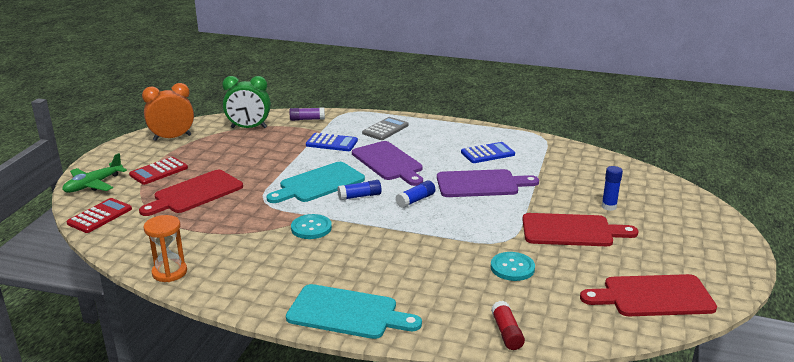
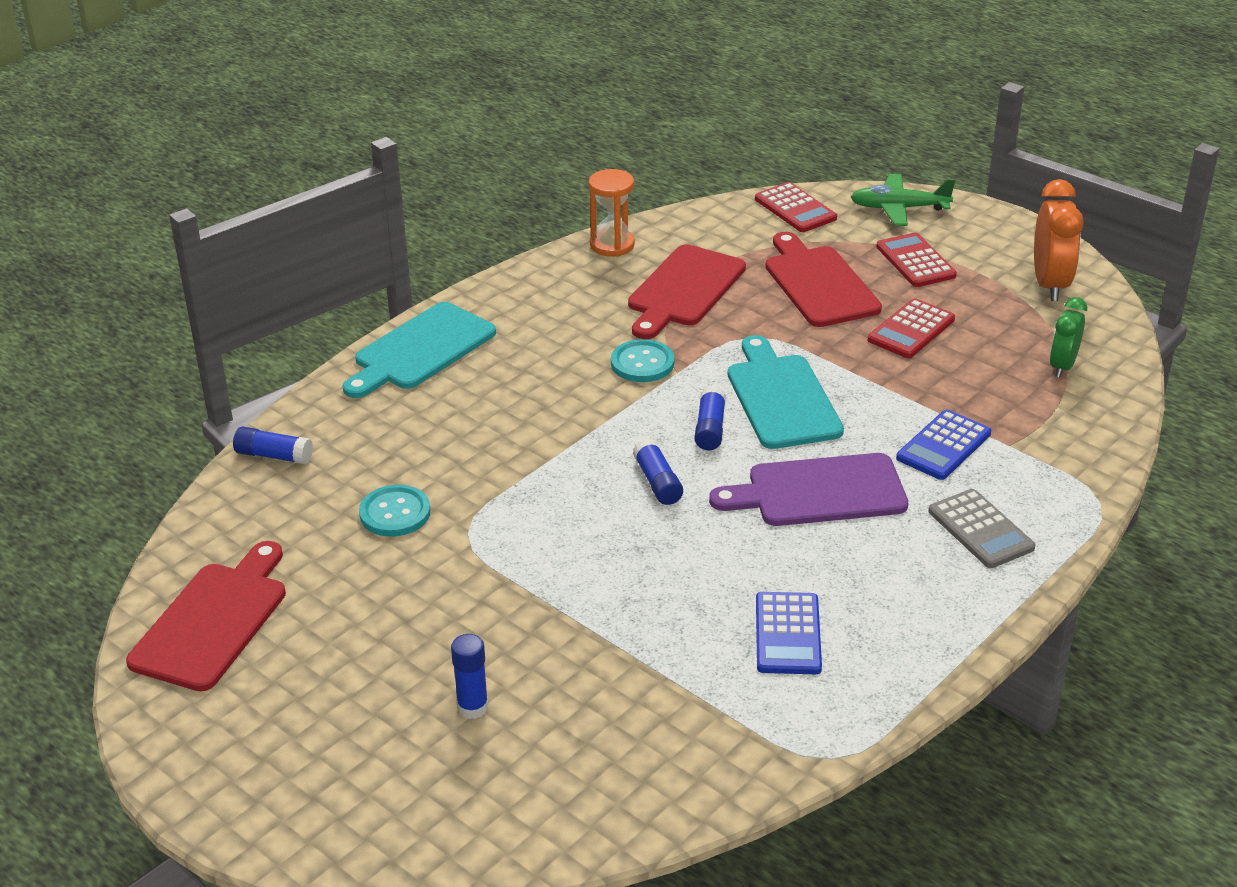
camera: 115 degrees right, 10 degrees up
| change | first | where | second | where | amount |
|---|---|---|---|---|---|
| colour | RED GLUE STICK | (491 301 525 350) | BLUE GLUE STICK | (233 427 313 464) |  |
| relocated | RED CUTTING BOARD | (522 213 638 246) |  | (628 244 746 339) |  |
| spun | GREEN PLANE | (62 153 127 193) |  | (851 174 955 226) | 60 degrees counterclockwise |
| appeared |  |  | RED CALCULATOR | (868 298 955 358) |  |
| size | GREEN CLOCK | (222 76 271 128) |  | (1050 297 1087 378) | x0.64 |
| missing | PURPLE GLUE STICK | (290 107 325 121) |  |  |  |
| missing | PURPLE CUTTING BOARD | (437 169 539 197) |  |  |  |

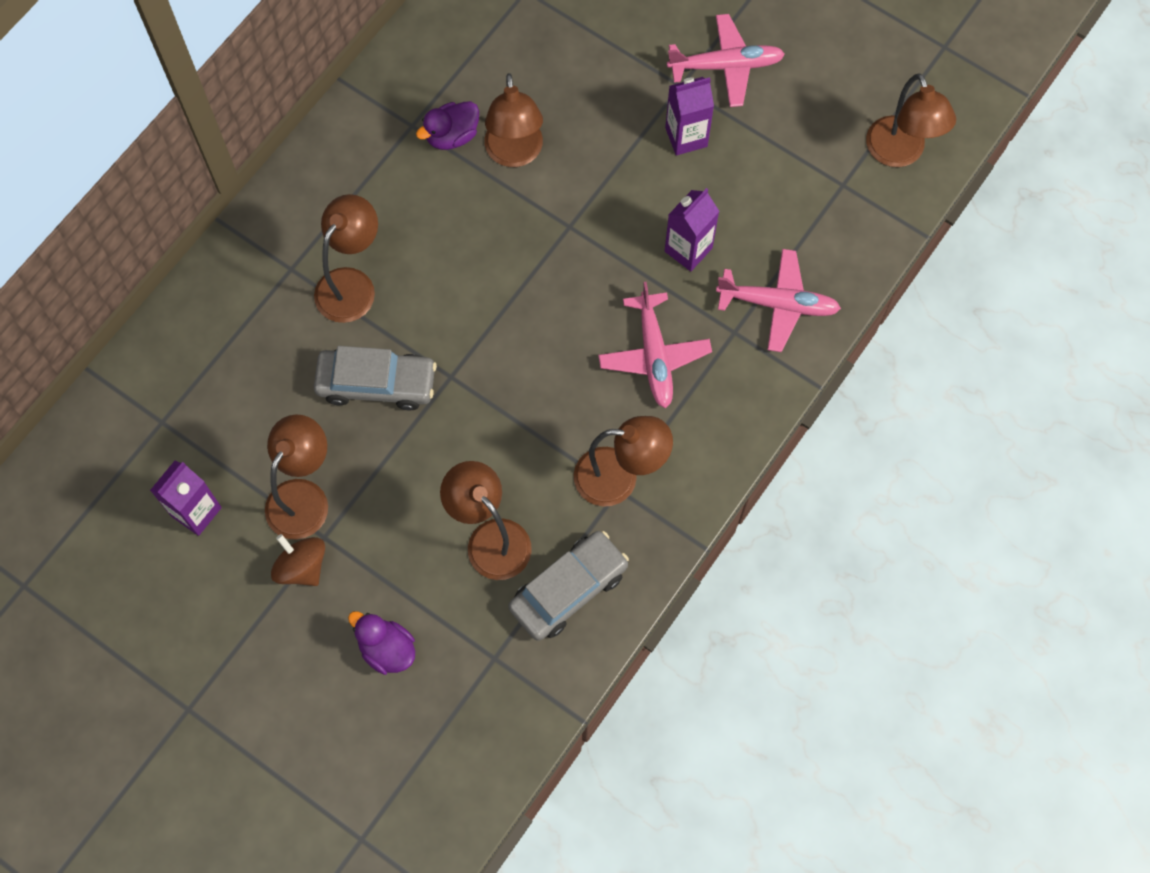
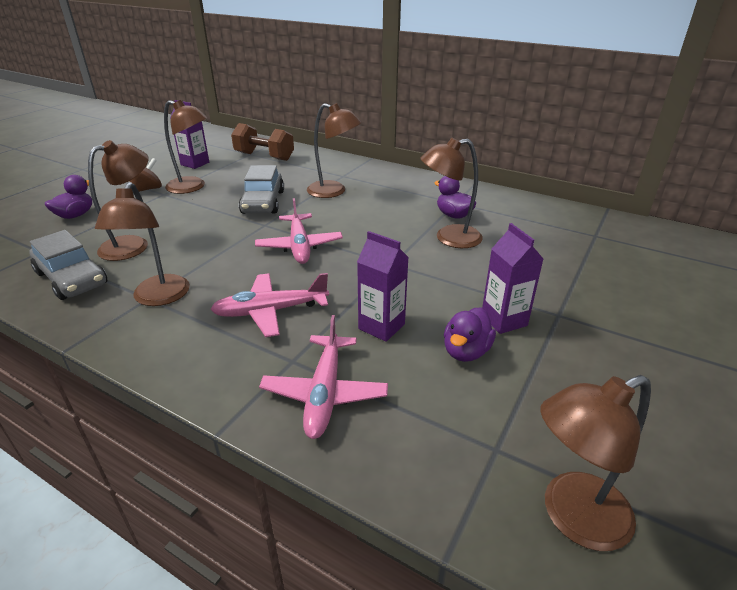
camera: 85 degrees right, 35 degrees down
| change | first | where | second | where | amount |
|---|---|---|---|---|---|
| appeared |  |  | BROWN DUMBBELL | (231 123 294 161) |  |
| relocated | PINK PLANE | (667 14 785 107) |  | (255 198 343 264) |  |
| appeared |  |  | PURPLE DUCK | (444 308 496 362) |  |

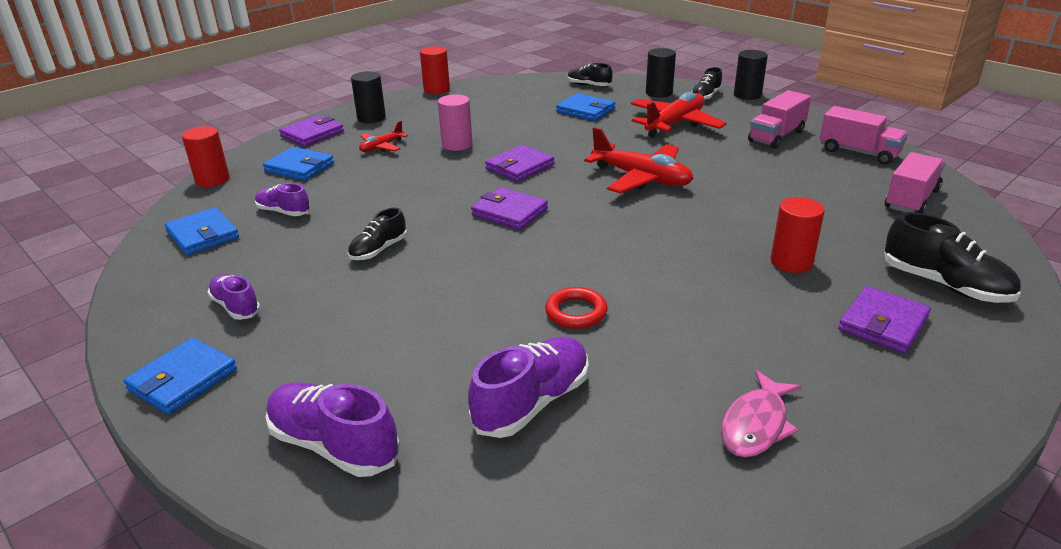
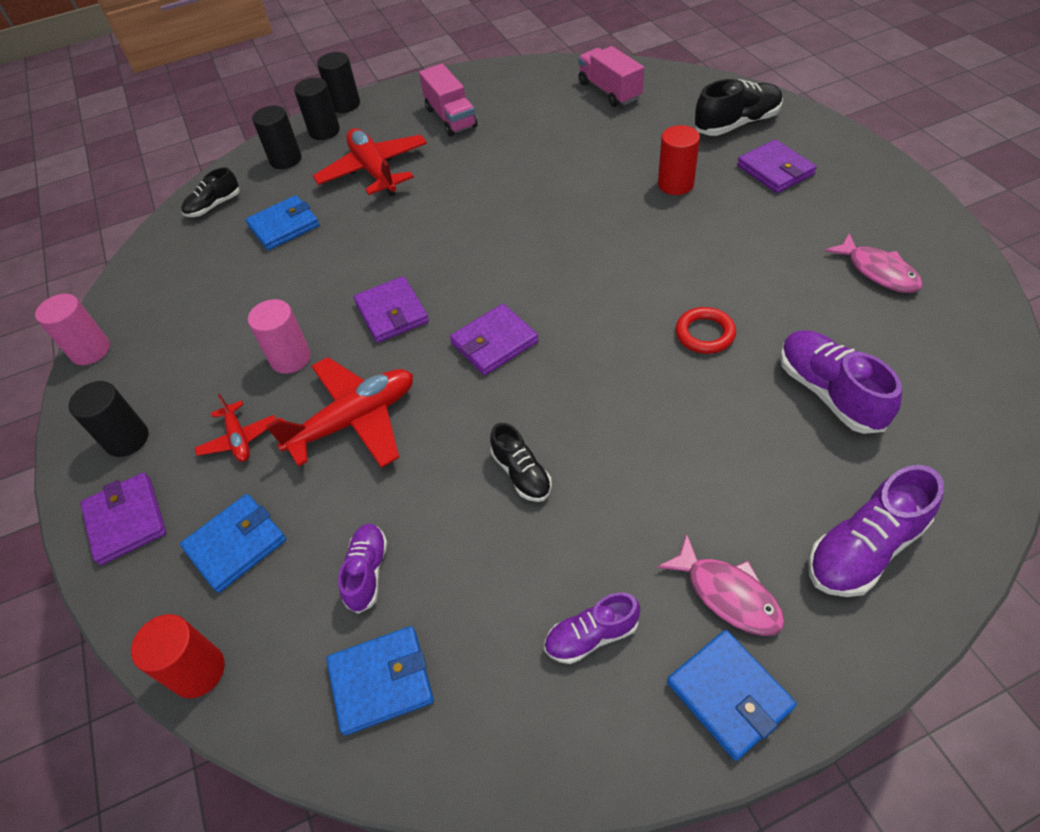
camera: 65 degrees left, 20 degrees up
| change | first | where | second | where | amount |
|---|---|---|---|---|---|
| colour | RED CYLINDER | (420 46 450 94) | PINK CYLINDER | (35 294 110 365) |  |
| relocated | RED PLANE | (584 127 694 193) |  | (266 357 413 468) |  |
| exchanged | BLACK SHOE | (692 67 722 100) | BLACK CYLINDER | (294 78 340 140) |  |
| spun | PURPLE SHOE | (255 183 311 216) |  | (338 523 388 614) | 135 degrees clockwise |
| appeared |  |  | PINK FISH | (657 534 784 636) |  |
| missing | PINK TRUCK | (820 106 908 165) |  |  |  |

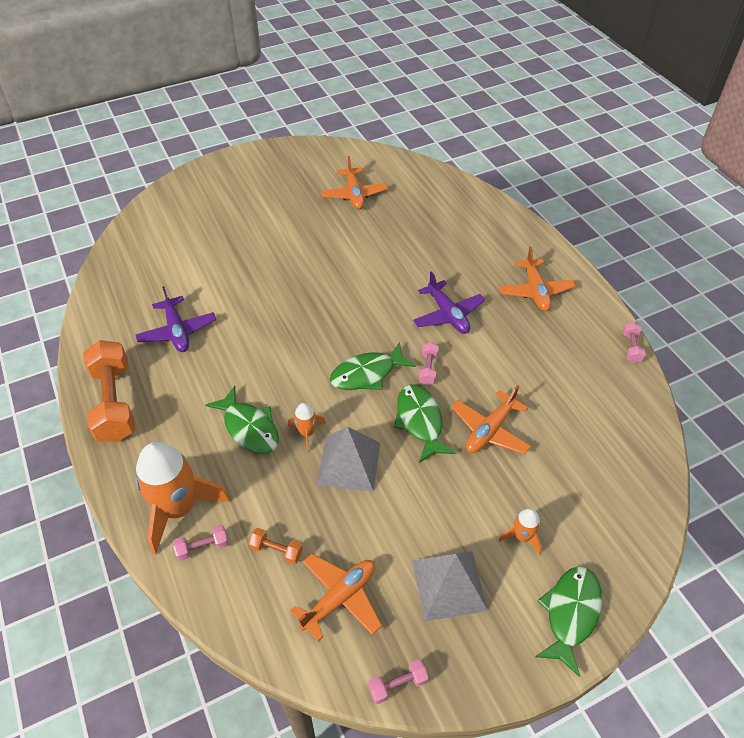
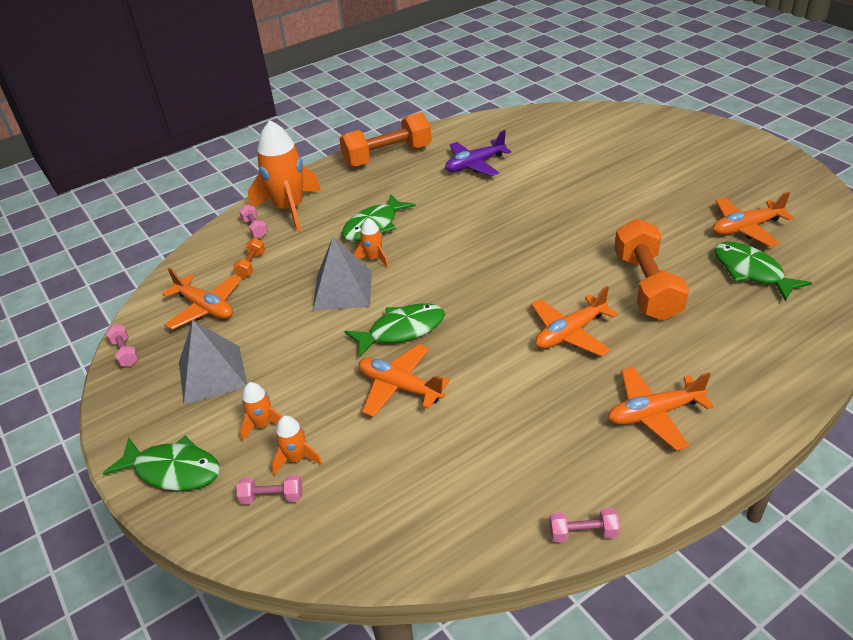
camera: 85 degrees right, 10 degrees down
| change | first | where | second | where | amount |
|---|---|---|---|---|---|
| relocated | PINK DUMBBELL | (419 342 439 385) |  | (237 474 302 505) |  |
| appeared |  |  | ORANGE ROCKET | (272 415 323 476) |  |
| colour | PURPLE PLANE | (413 271 485 334) | ORANGE PLANE | (531 286 618 357) |  |
| appeared |  |  | ORANGE DUMBBELL | (614 219 689 321) |  |
| relocated | GREEN FISH | (330 342 416 390) |  | (714 242 812 302) |  |

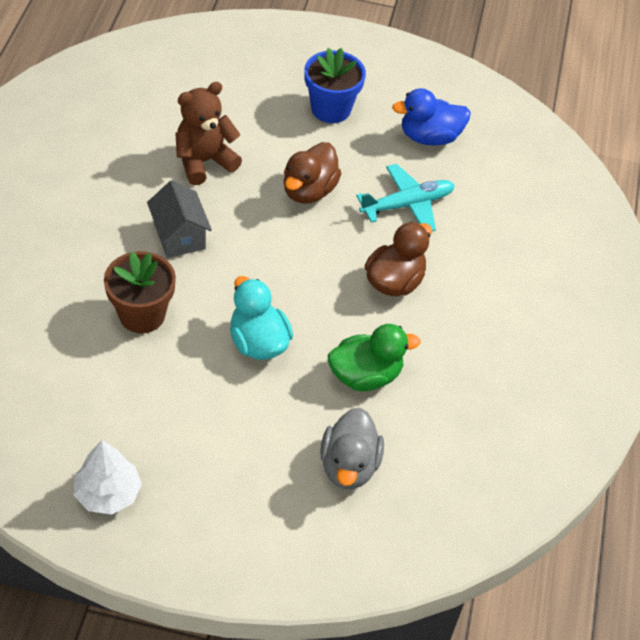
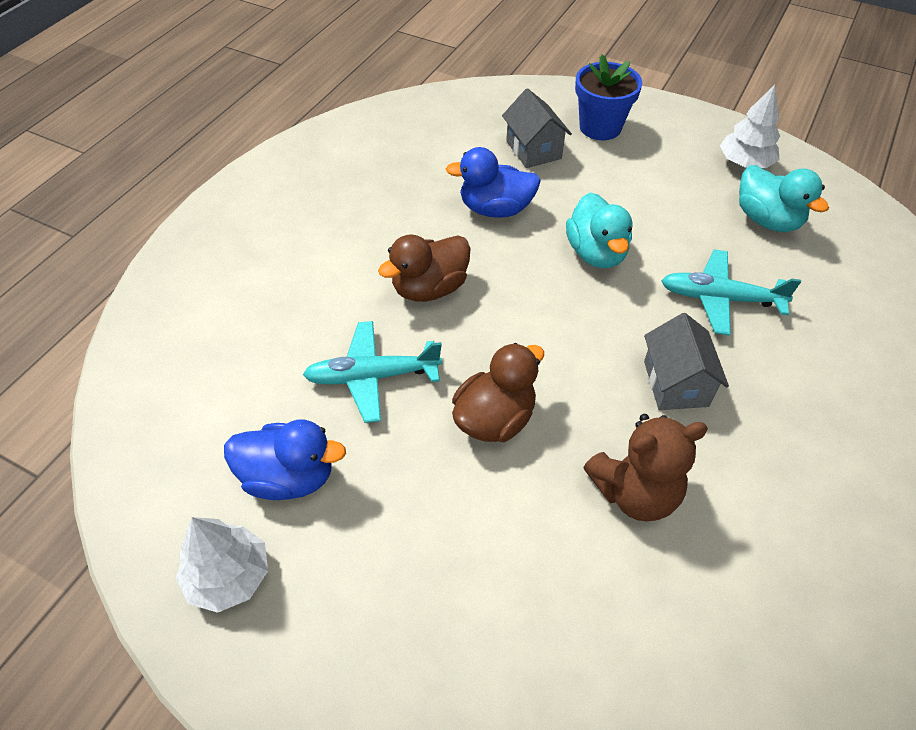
camera: 160 degrees left, 0 degrees up
| change | first | where | second | where | amount |
|---|---|---|---|---|---|
| appeared |  |  | WHITE TREE | (176 517 268 613) |  |
| colour | GREEN DUCK | (328 324 421 391) | BLUE DUCK | (446 147 541 218) |  |
| exchanged | GREY DUCK | (320 408 384 489) | GREY HOUSE | (502 88 572 168) |  |
| relocated | BLUE FLOWER POT | (304 48 366 123) |  | (575 54 642 140) |  |
| exchanged | BROWN FLOWER POT | (104 251 176 333) | TURQUOISE PLANE | (661 249 801 335) |  |
| appeared |  |  | TURQUOISE DUCK | (739 165 829 232) |  |

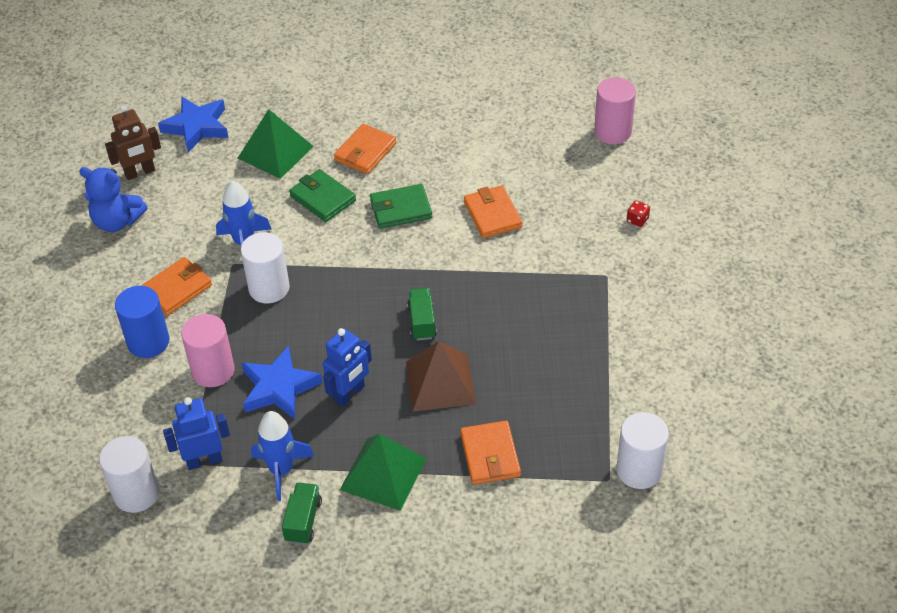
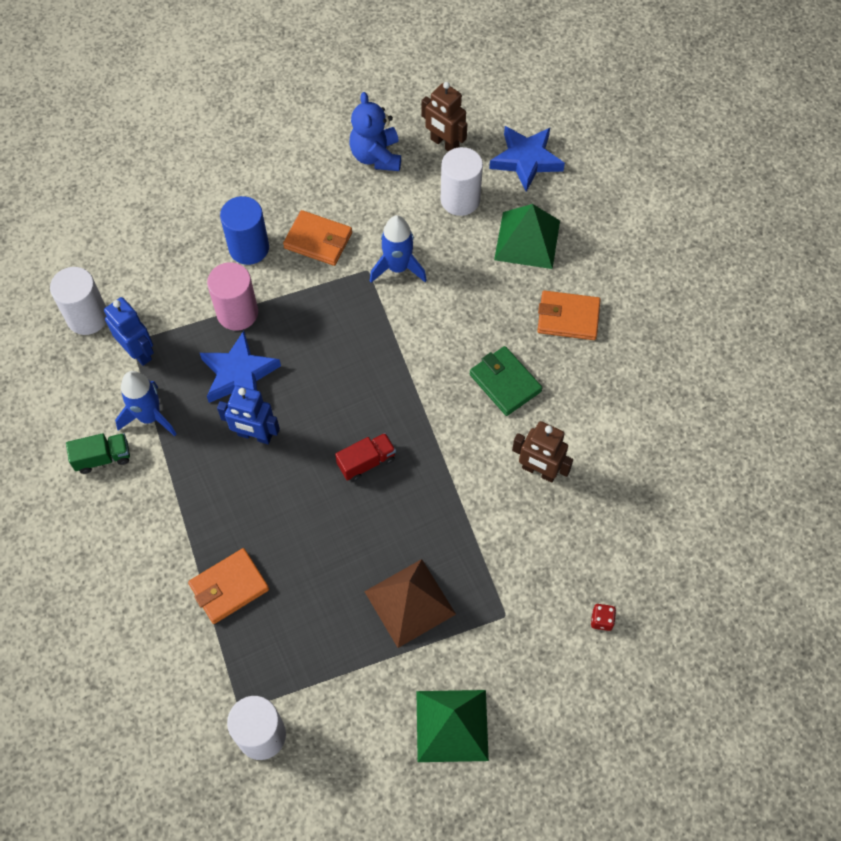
camera: 65 degrees right, 15 degrees up
| change | first | where | second | where | amount |
|---|---|---|---|---|---|
| colour | GREEN TRUCK | (407 288 437 340) | RED TRUCK | (335 433 396 482) |  |
| relocated | BROWN PYRAMID | (406 341 476 412) |  | (364 559 456 648) |  |
| relocated | GREEN PYRAMID | (340 434 427 511) |  | (416 690 489 762) |  |
| relocated | WHITE CYLINDER | (241 232 290 303) |  | (441 147 483 216) |  |
| exchanged | ORANGE WALLET | (464 185 523 238) | BROWN ROBOT | (512 421 573 483) |  |
| missing | GREEN WALLET | (289 169 356 222) |  |  |  |
| missing | PINK CYLINDER | (594 77 636 144) |  |  |  |

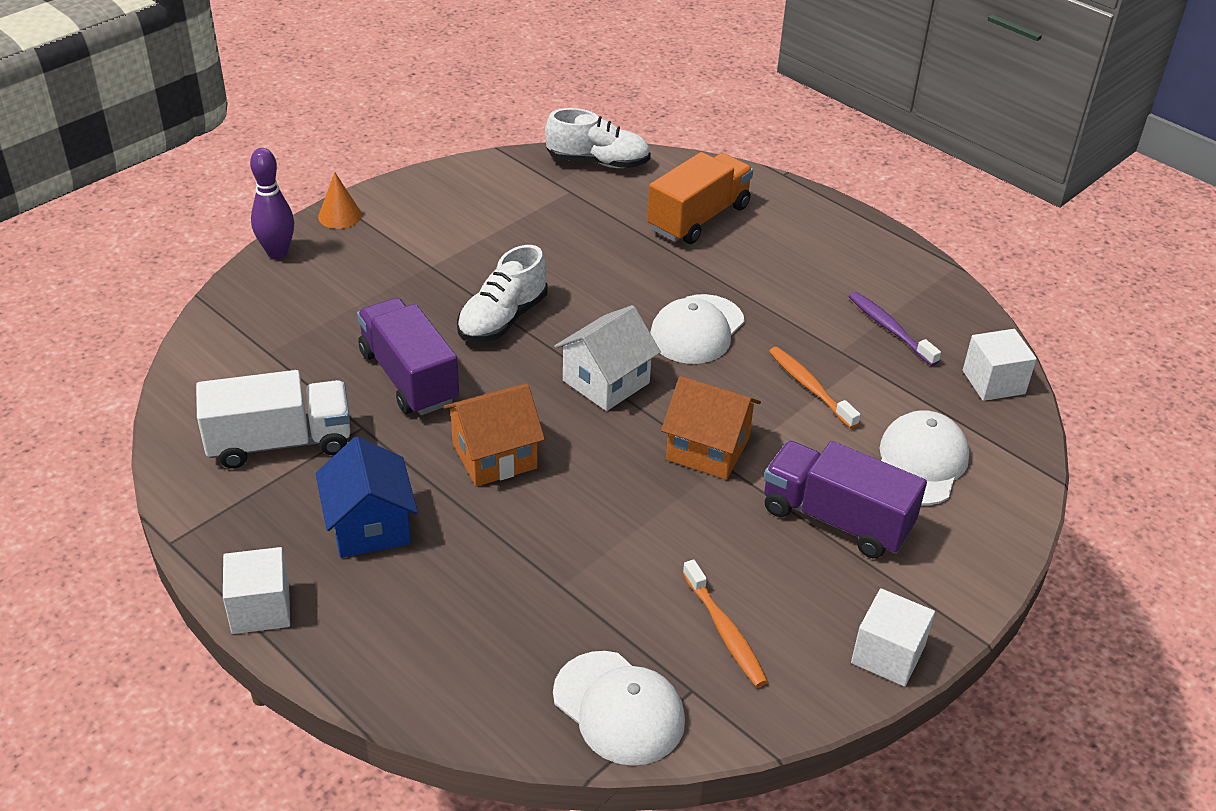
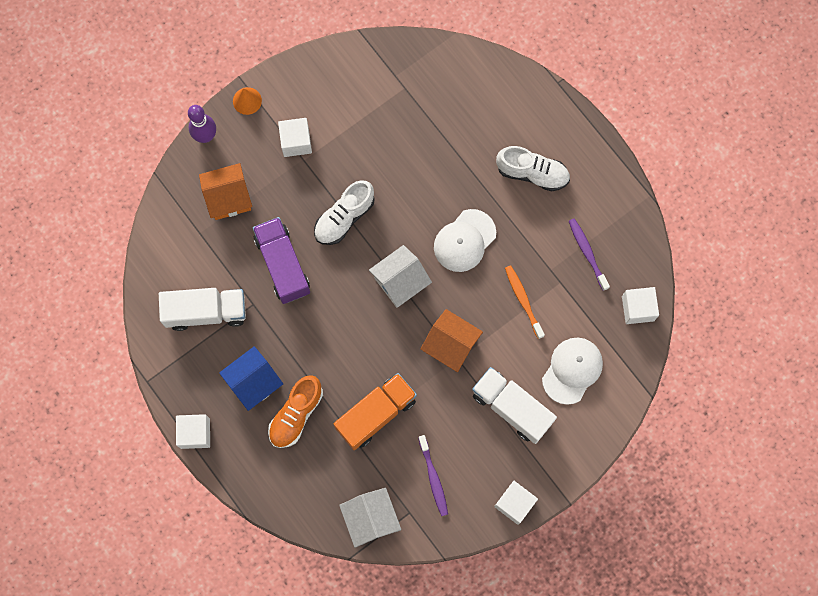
camera: 10 degrees right, 35 degrees up
| change | first | where | second | where | amount |
|---|---|---|---|---|---|
| relocated | ORANGE HOUSE | (443 384 545 487) |  | (199 163 252 220) |  |
| spun | BLUE HOUSE | (315 437 418 558) |  | (219 346 283 411) | 60 degrees clockwise |
| appeared |  |  | ORANGE SHOE | (268 375 323 448) |  |
| appeared |  |  | WHITE CUBE | (278 118 312 157) |  |
| relocated | ORANGE TRUCK | (647 152 753 244) |  | (334 373 417 450) |  |
| exchanged | WHITE CAP | (553 651 685 766) | WHITE HOUSE | (339 488 401 548) |  |
| colour | ORANGE TOOTHBRUSH | (683 559 768 687) | PURPLE TOOTHBRUSH | (418 435 448 516) |  |
| colour | PURPLE TRUCK | (764 441 927 558) | WHITE TRUCK | (472 367 557 444) |  |
| relocated | WHITE SHOE | (545 108 651 168) |  | (496 146 570 192) |  |

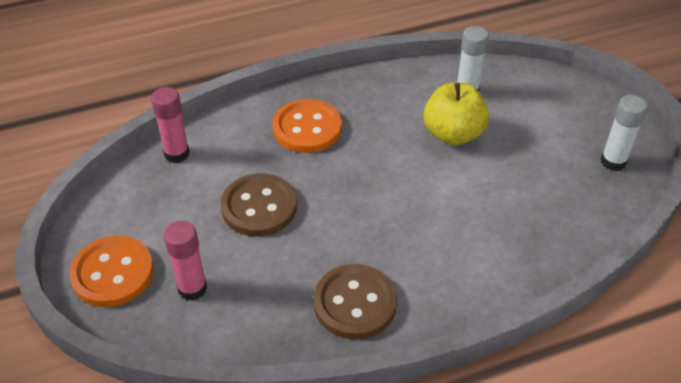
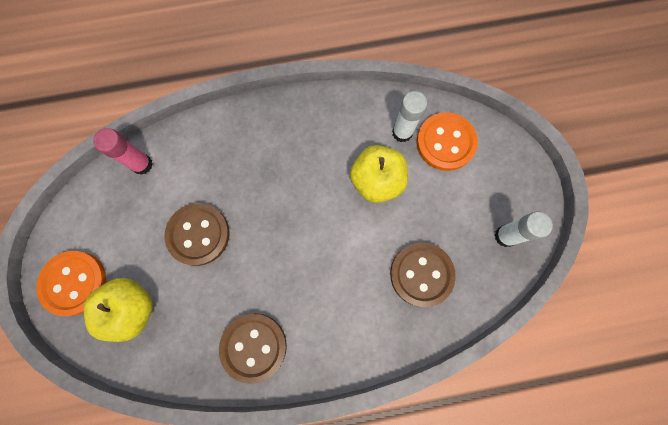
camera: 10 degrees right, 30 degrees up
| change | first | where | second | where | amount |
|---|---|---|---|---|---|
| exchanged | PINK GLUE STICK | (164 221 207 301) | YELLOW APPLE | (84 278 153 342) |  |
| appeared |  |  | BROWN BUTTON | (390 243 456 307) |  |
| relocated | ORANGE BUTTON | (273 99 342 153) |  | (416 112 478 171) |  |

